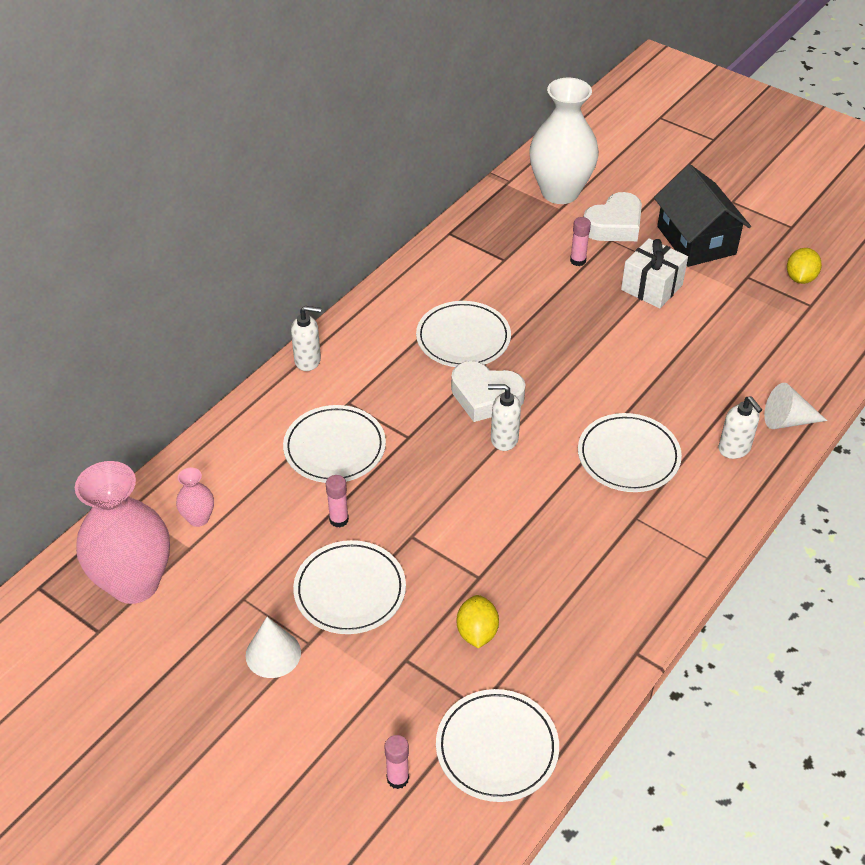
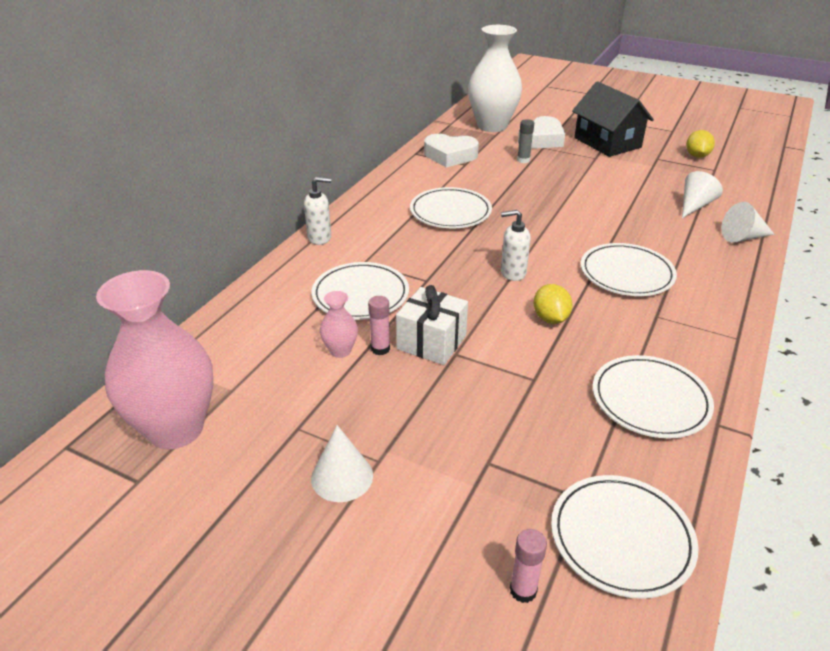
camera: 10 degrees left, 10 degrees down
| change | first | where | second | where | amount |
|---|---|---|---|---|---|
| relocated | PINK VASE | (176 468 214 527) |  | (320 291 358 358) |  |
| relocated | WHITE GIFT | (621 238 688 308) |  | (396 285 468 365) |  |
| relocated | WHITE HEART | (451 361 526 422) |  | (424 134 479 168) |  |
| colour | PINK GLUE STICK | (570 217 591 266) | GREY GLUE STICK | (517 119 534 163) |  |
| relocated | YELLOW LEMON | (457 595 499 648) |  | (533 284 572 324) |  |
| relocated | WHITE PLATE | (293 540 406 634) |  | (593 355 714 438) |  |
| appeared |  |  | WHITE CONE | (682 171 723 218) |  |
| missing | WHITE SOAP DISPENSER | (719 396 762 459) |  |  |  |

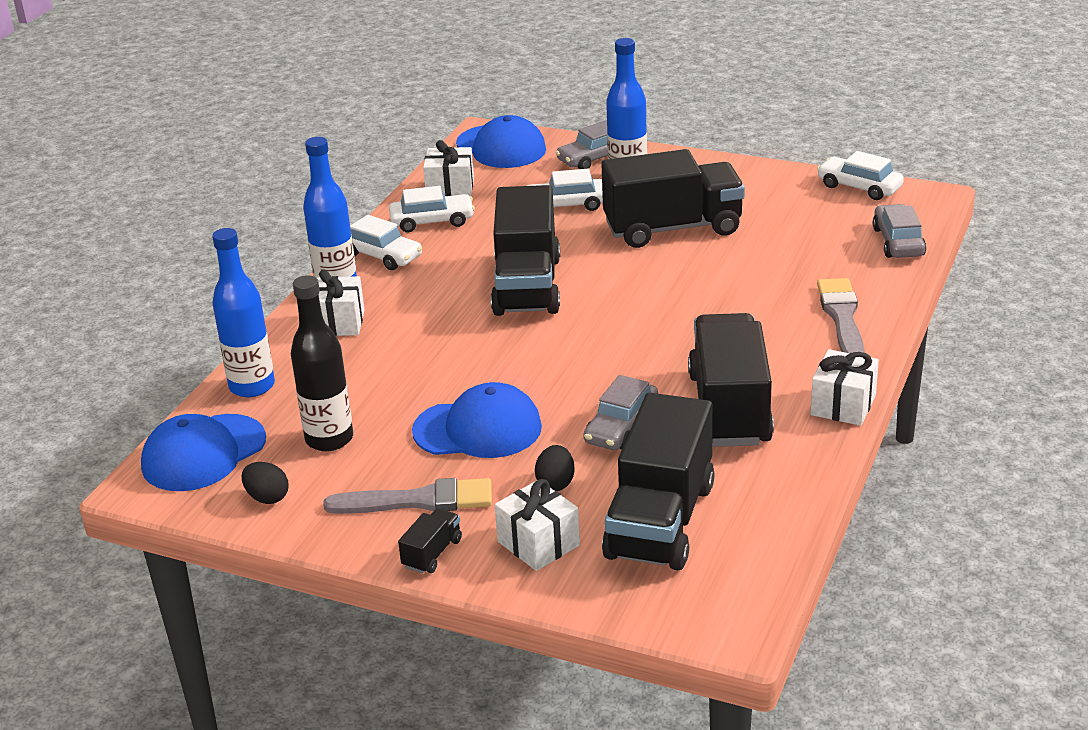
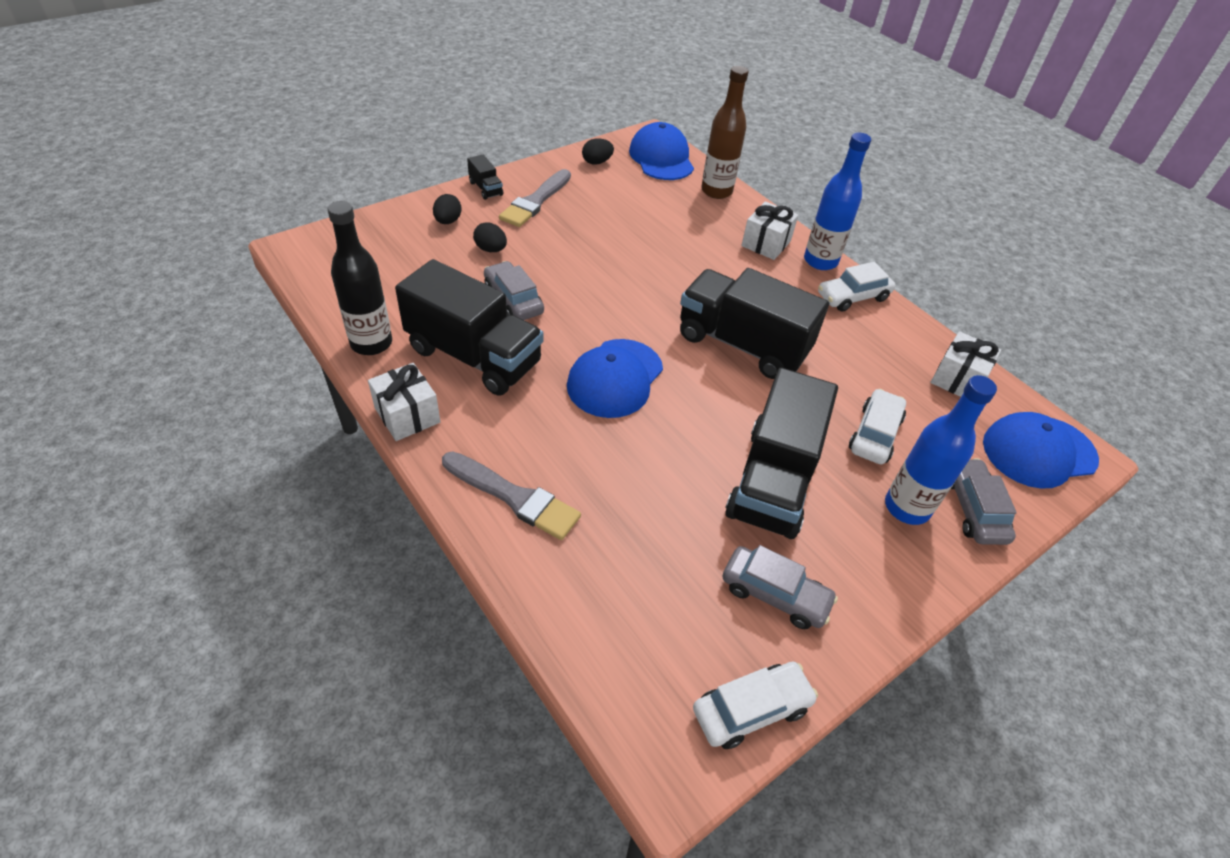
camera: 115 degrees right, 15 degrees up
| change | first | where | second | where | amount |
|---|---|---|---|---|---|
| relocated | BLACK BOTTLE | (291 275 353 451) |  | (327 201 392 355) |  |
| exchanged | WHITE GIFT | (495 479 580 571) | BLACK EGG | (433 194 461 224) |  |
| relocated | BLUE CAP | (412 382 542 458) |  | (567 339 663 418) |  |
| colour | BLUE BOTTLE | (212 228 275 397) | BROWN BOTTLE | (701 66 749 199) |  |
| relocated | GREY CAR | (873 204 926 258) |  | (722 545 838 629) |  |
| missing | WHITE CAR | (389 186 475 232) |  |  |  |
| missing | BLACK TRUCK | (602 393 714 570) |  |  |  |

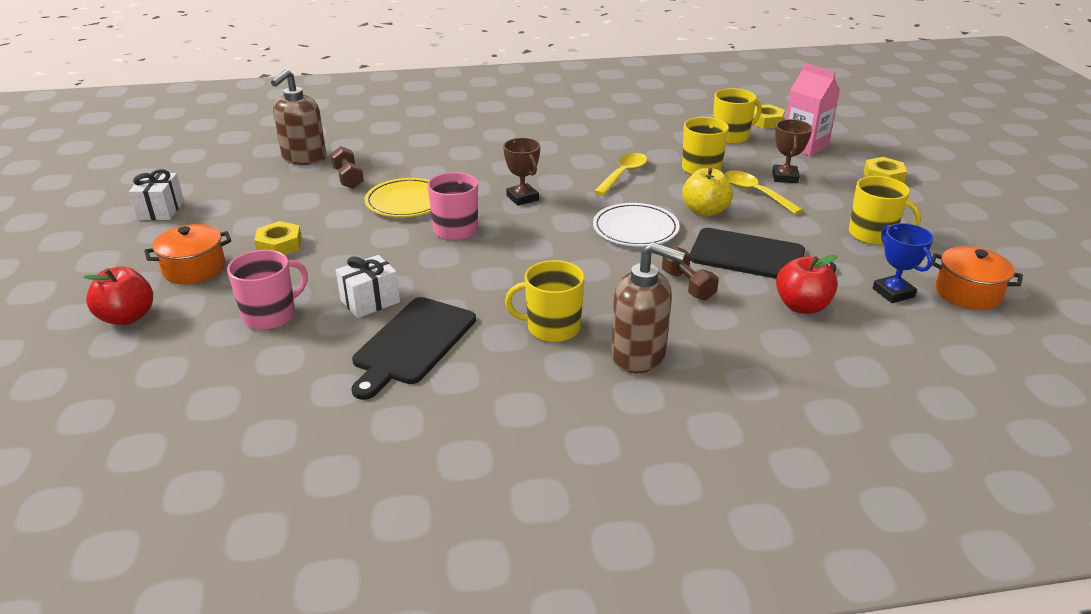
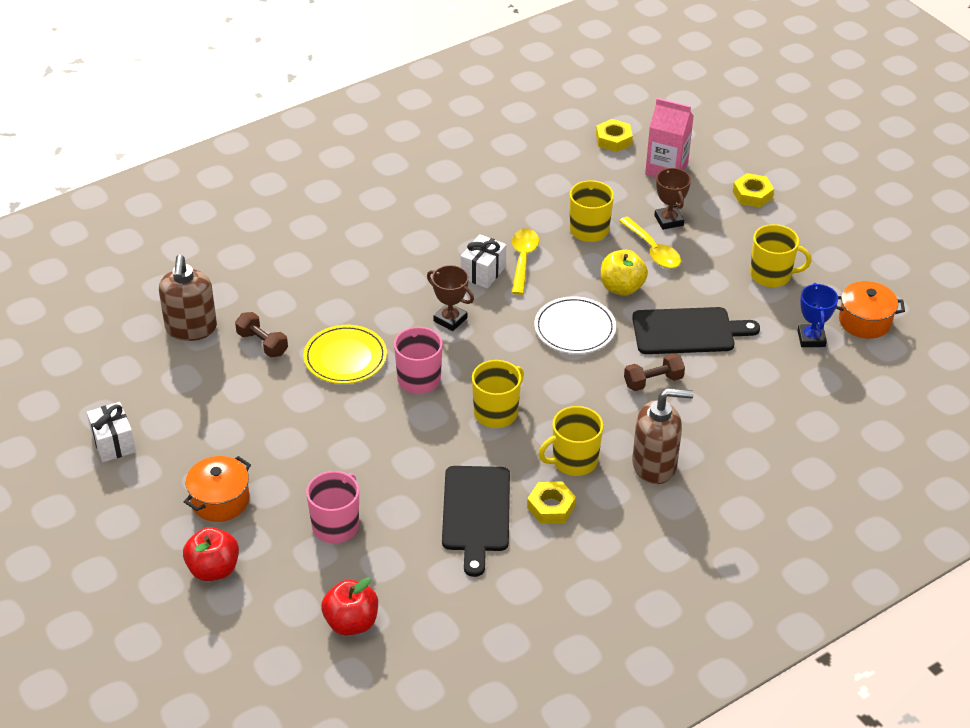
camera: 25 degrees left, 10 degrees up
| change | first | where | second | where | amount |
|---|---|---|---|---|---|
| relocated | RED APPLE | (776 255 838 314) |  | (321 577 378 636) |  |
| relocated | WHITE GIFT | (336 255 400 318) |  | (461 234 506 288) |  |
| relocated | YELLOW MUG | (713 88 762 144) |  | (472 360 524 428) |  |
| relocated | YELLOW NUT | (254 221 302 255) |  | (527 481 576 524) |  |
| spun | YELLOW SPOON | (725 171 803 214) |  | (619 216 681 268) | 150 degrees counterclockwise |
| spun | BROWN DUMBBELL | (662 246 719 300) |  | (624 353 685 391) | 60 degrees counterclockwise |
| spun | BLUE TROPHY | (873 223 934 303) |  | (797 283 838 347) | 45 degrees clockwise |

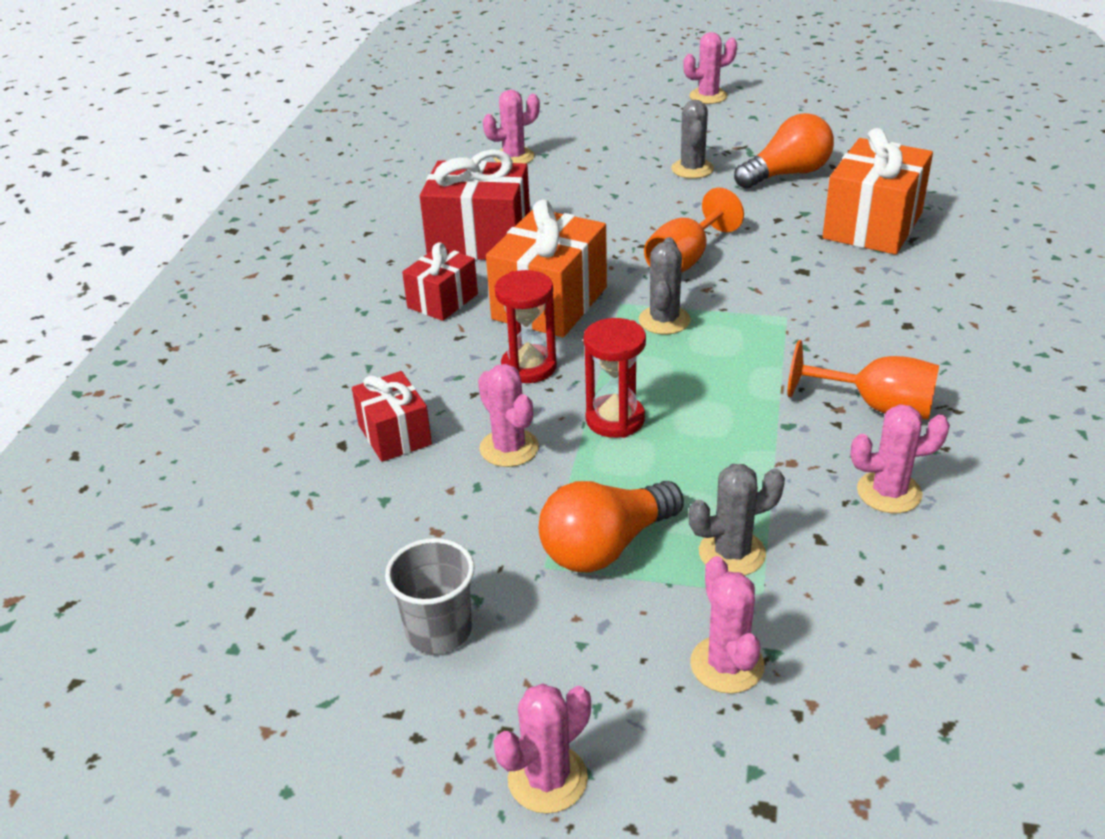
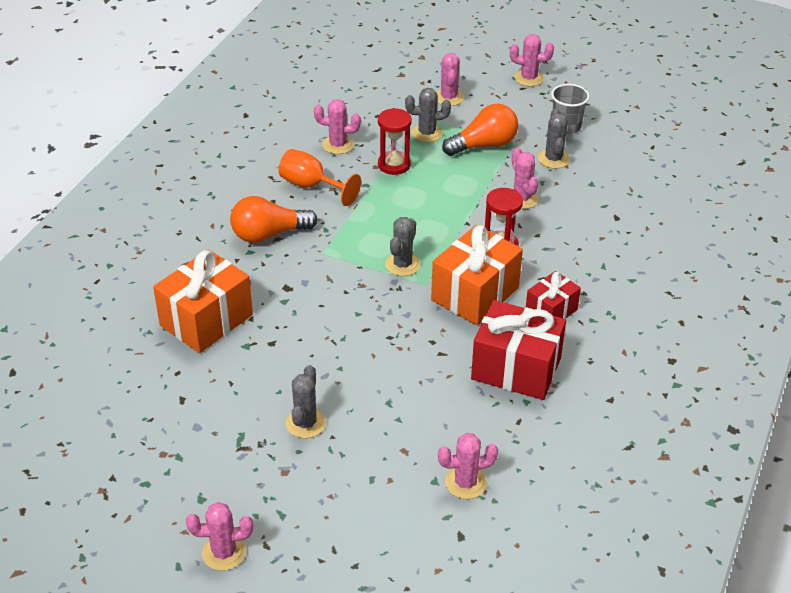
camera: 170 degrees left, 5 degrees up
| change | first | where | second | where | amount |
|---|---|---|---|---|---|
| relocated | ORANGE LIGHT BULB | (734 113 834 189) |  | (230 196 318 243) |  |
| relocated | RED HOURGLASS | (583 318 646 438) |  | (378 108 412 175) |  |
| spun | PINK CACTUS | (494 683 591 814) |  | (510 34 554 87) | 45 degrees clockwise |
| appeared |  |  | GREY CACTUS | (538 109 570 169) |  |
| missing | RED GIFT | (352 371 432 462) |  |  |  |
| missing | ORANGE GOBLET | (644 187 744 273) |  |  |  |

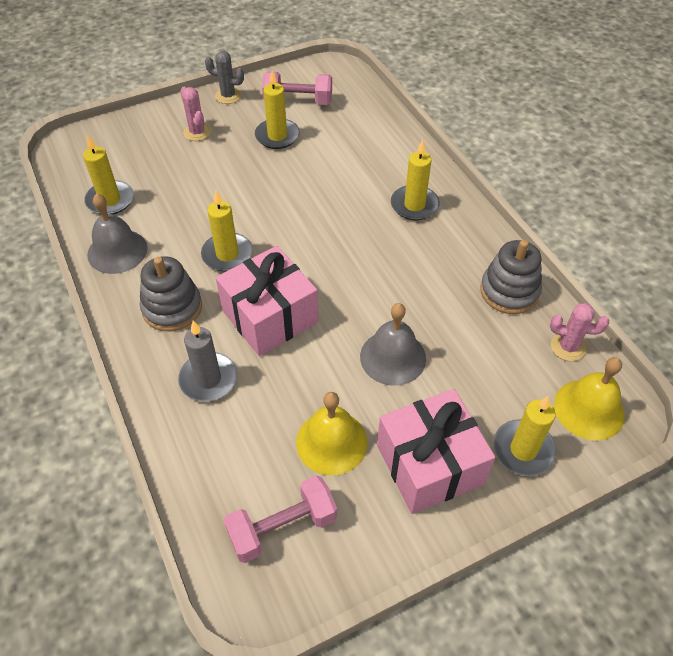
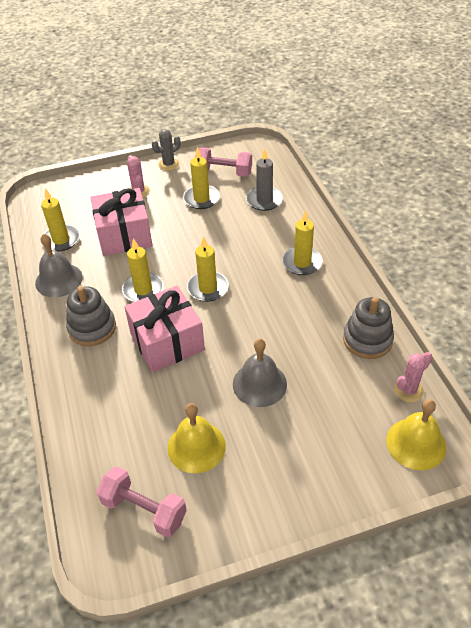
camera: 10 degrees right, 5 degrees down
| change | first | where | second | where | amount |
|---|---|---|---|---|---|
| relocated | PINK GIFT | (377 389 495 514) |  | (91 188 153 256) |  |
| spun | PINK DUMBBELL | (224 476 337 563) |  | (97 466 187 537) | 45 degrees clockwise |
| spun | GREY CACTUS | (205 51 244 104) |  | (152 129 180 171) | 60 degrees counterclockwise |
| relocated | YELLOW CANDLE | (493 396 557 476) |  | (187 236 229 302) |  |
| relocated | GREY CANDLE | (178 321 237 402) |  | (246 149 283 211) |  |
| spun | PINK CACTUS | (550 303 609 361) |  | (394 352 432 402) | 60 degrees counterclockwise |

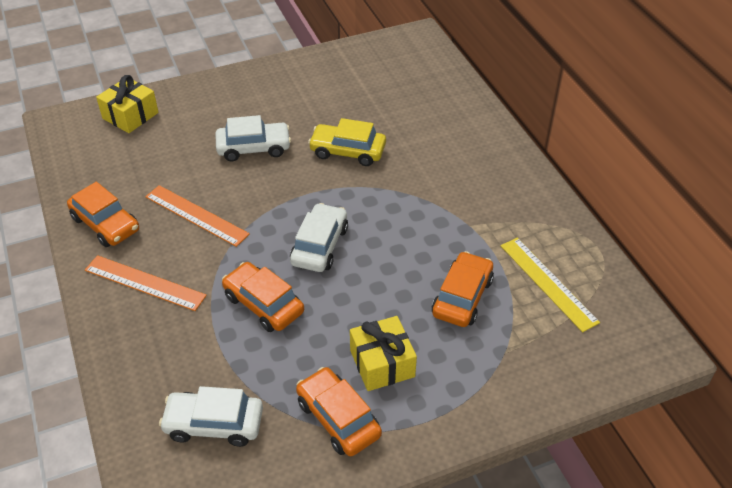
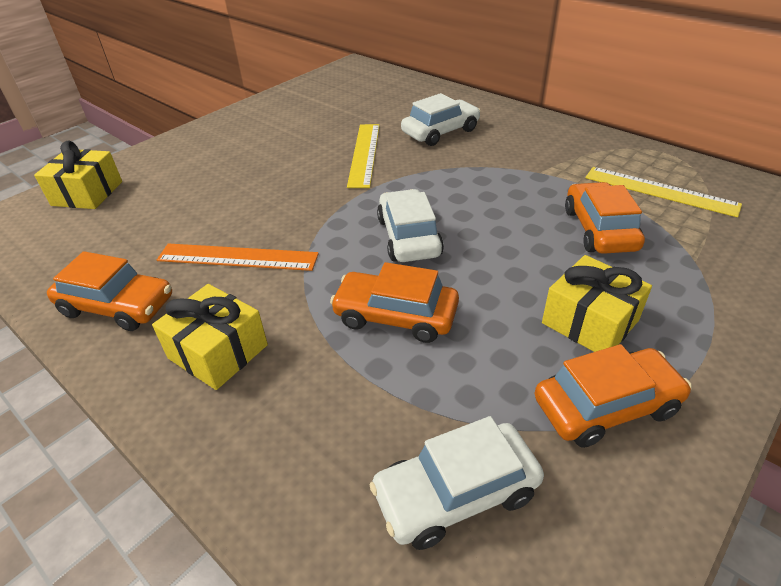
camera: 25 degrees left, 5 degrees down
| change | first | where | second | where | amount |
|---|---|---|---|---|---|
| exchanged | ORANGE RULER | (85 255 207 311) | YELLOW GIFT | (152 284 268 390) |  |
| exchanged | YELLOW CAR | (308 118 386 166) | YELLOW RULER | (347 124 380 188) |  |
| relocated | WHITE CAR | (215 115 291 161) |  | (401 93 480 146) |  |
| spun | ORANGE CAR | (296 367 382 456) |  | (535 344 692 448) | 135 degrees clockwise |

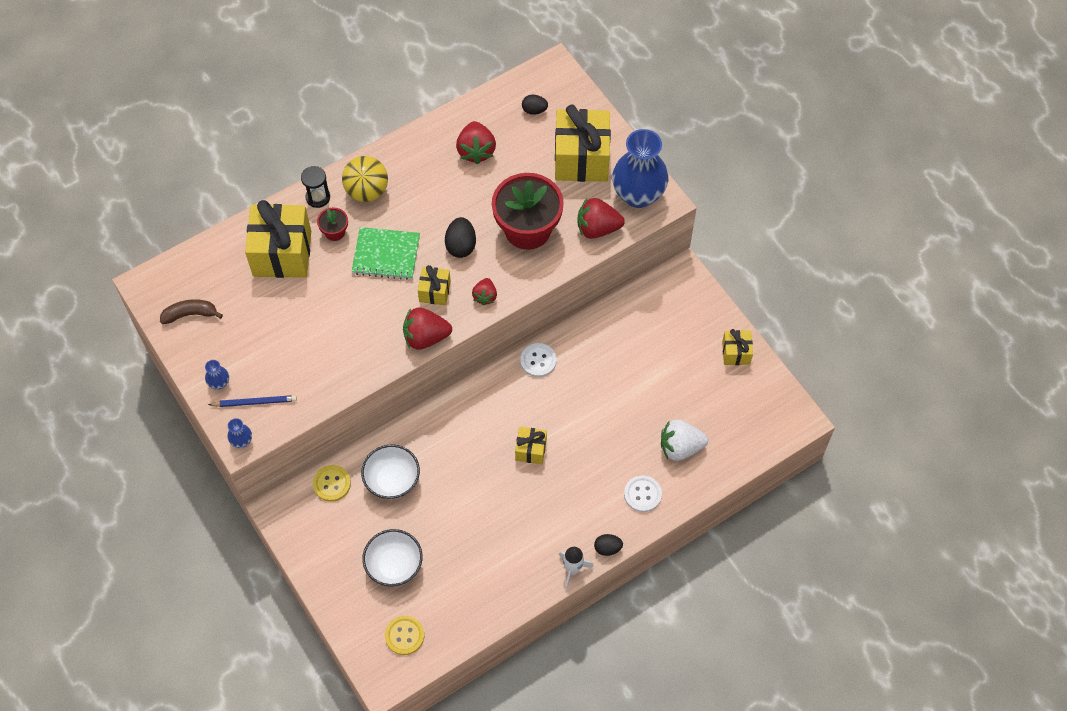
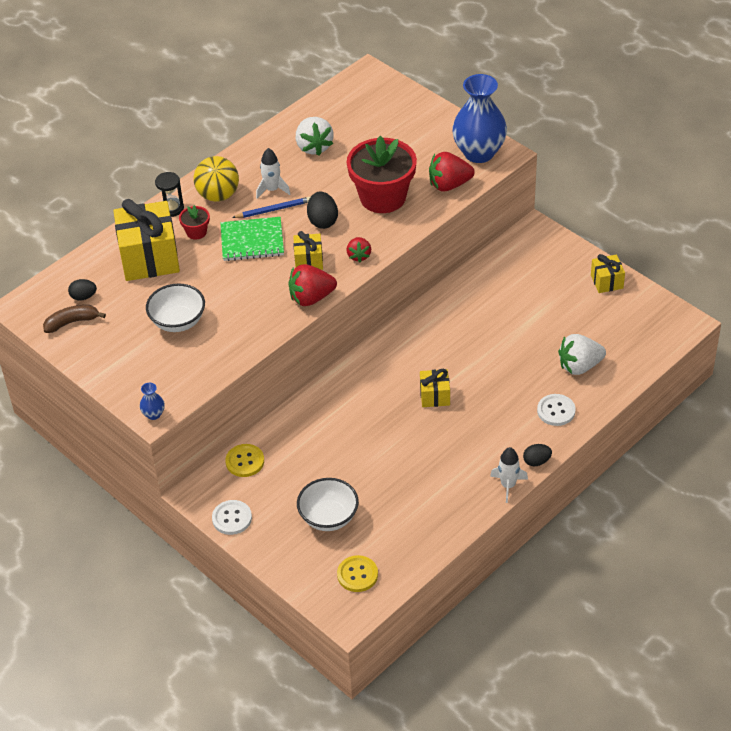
camera: 10 degrees left, 15 degrees down
| change | first | where | second | where | amount |
|---|---|---|---|---|---|
| relocated | BLACK EGG | (522 95 548 115) |  | (68 279 97 301) |  |
| relocated | WHITE BOWL | (361 445 420 499) |  | (146 284 205 332) |  |
| relocated | WHITE BUTTON | (520 343 557 377) |  | (212 500 252 535) |  |
| relocated | BLUE PENCIL | (208 395 297 407) |  | (232 197 310 218) |  |
| appeared |  |  | WHITE ROCKET | (256 148 290 199) |  |
| colour | RED STRAWBERRY | (456 121 496 165) | WHITE STRAWBERRY | (296 117 334 156) |  |
| missing | BLUE VASE | (205 360 229 390) |  |  |  |
| missing | YELLOW GIFT | (555 105 611 182) |  |  |  |

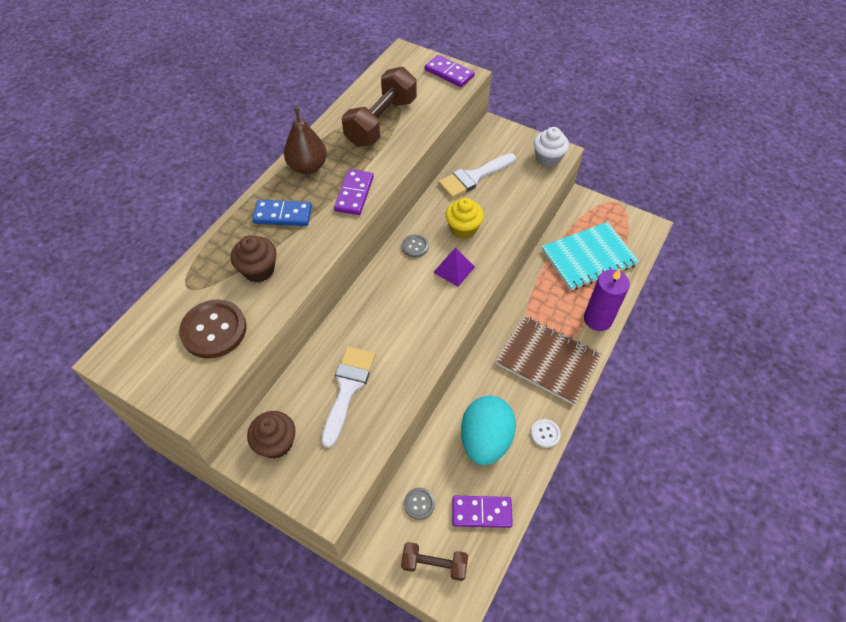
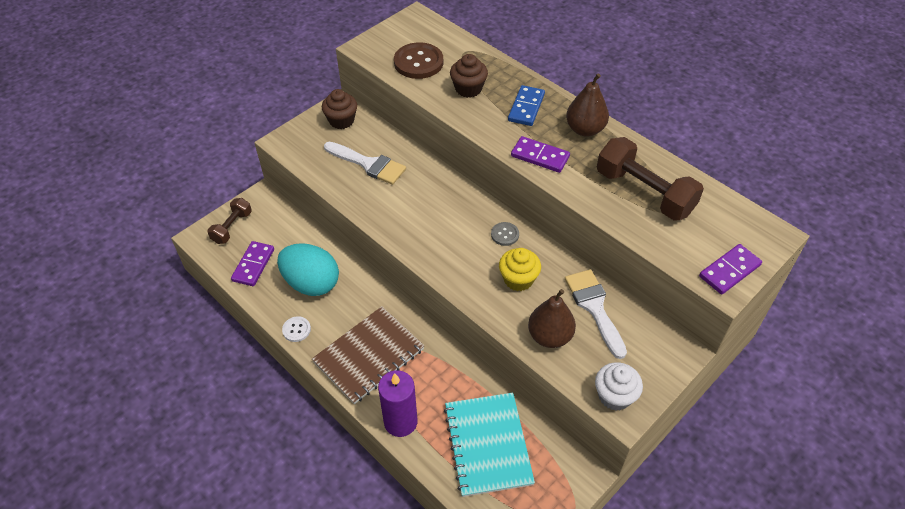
camera: 105 degrees right, 5 degrees down
| change | first | where | second | where | amount |
|---|---|---|---|---|---|
| appeared |  |  | BROWN PEAR | (528 289 576 348) |  |
| missing | GREY BUTTON | (404 488 435 520) |  |  |  |
| missing | PURPLE PYRAMID | (433 248 475 287) |  |  |  |

